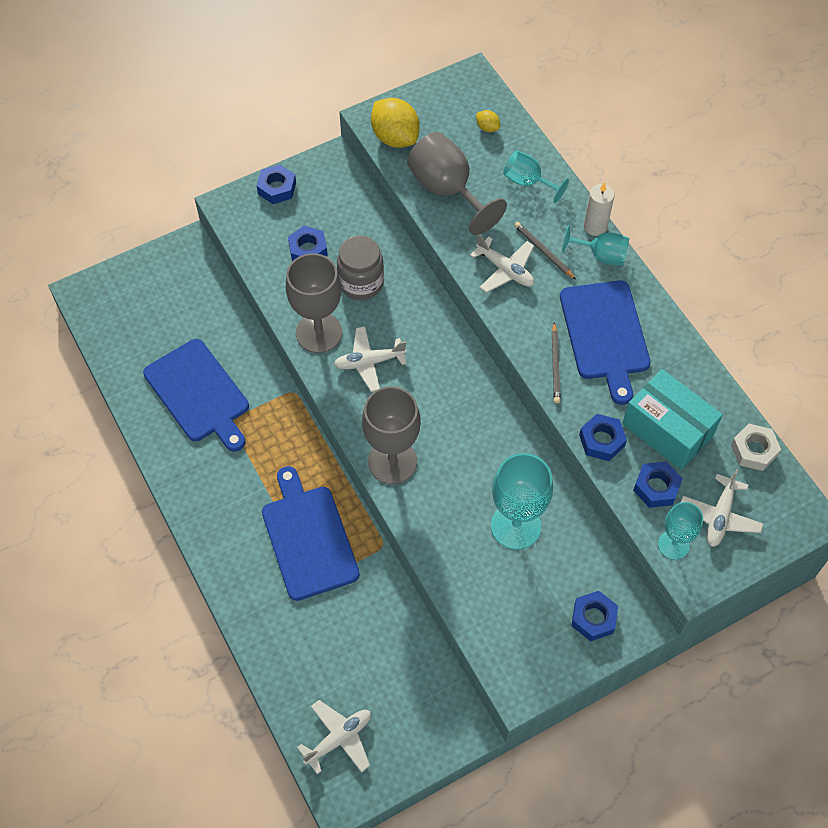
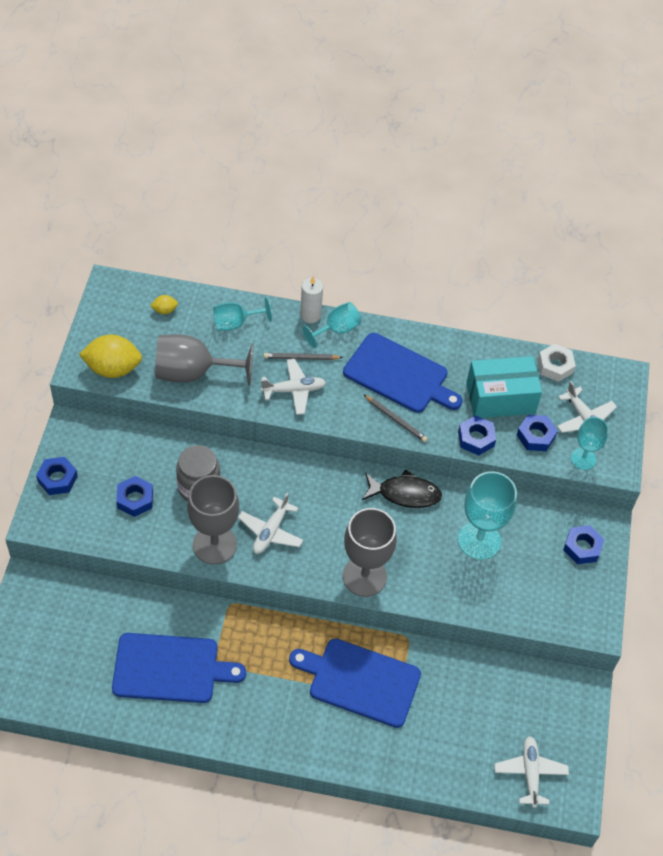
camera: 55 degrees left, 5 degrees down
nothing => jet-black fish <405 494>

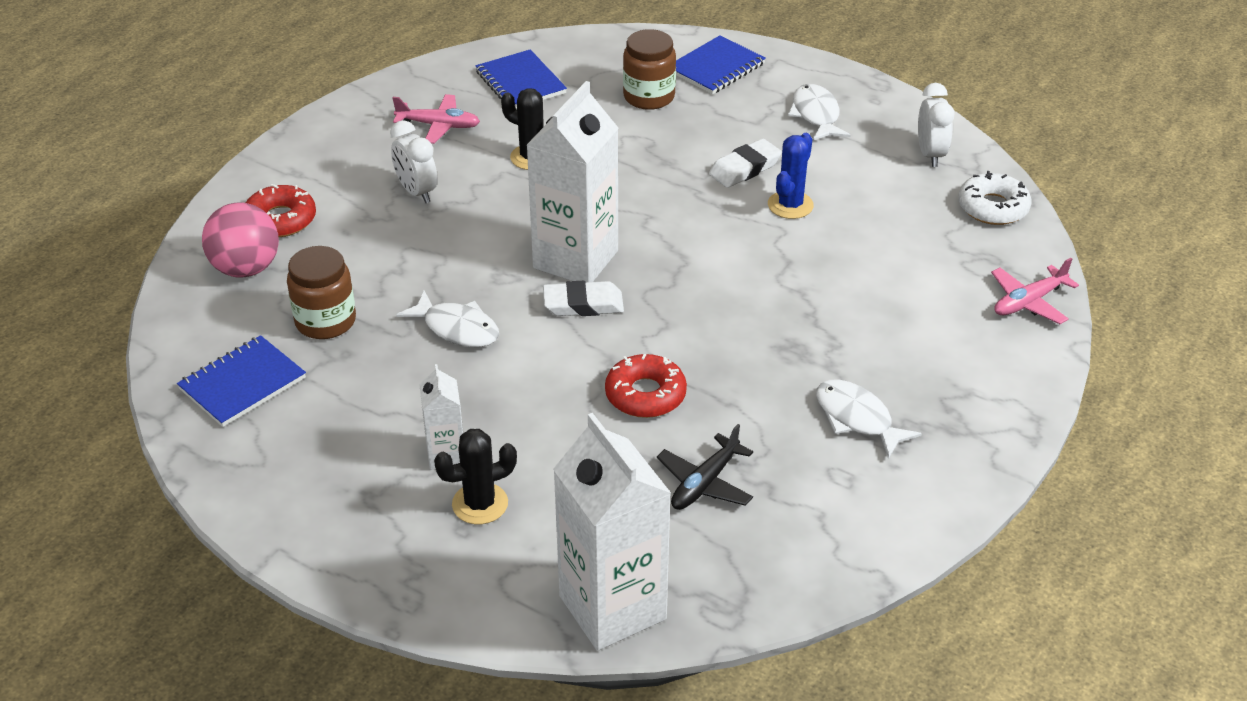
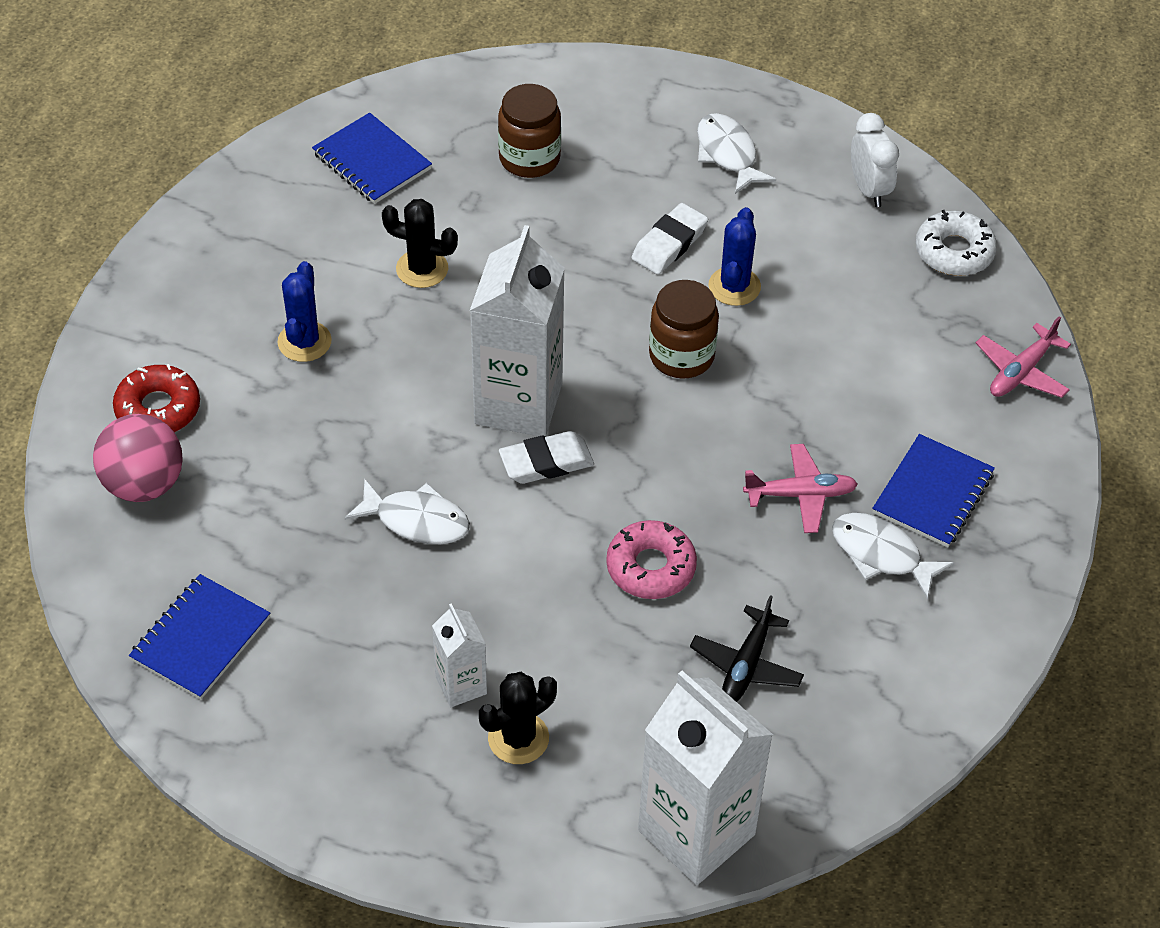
camera: 15 degrees left, 10 degrees up
brown preserve jar <325 321> => brown preserve jar <681 356>, relocated
pink plane <439 126> => pink plane <801 495>, relocated
royal blue exercise book <716 68> => royal blue exercise book <933 493>, relocated
snow-white clock <417 192> => royal blue prickly plant <304 342>
scarlet doughnut <645 395> => pink doughnut <651 567>

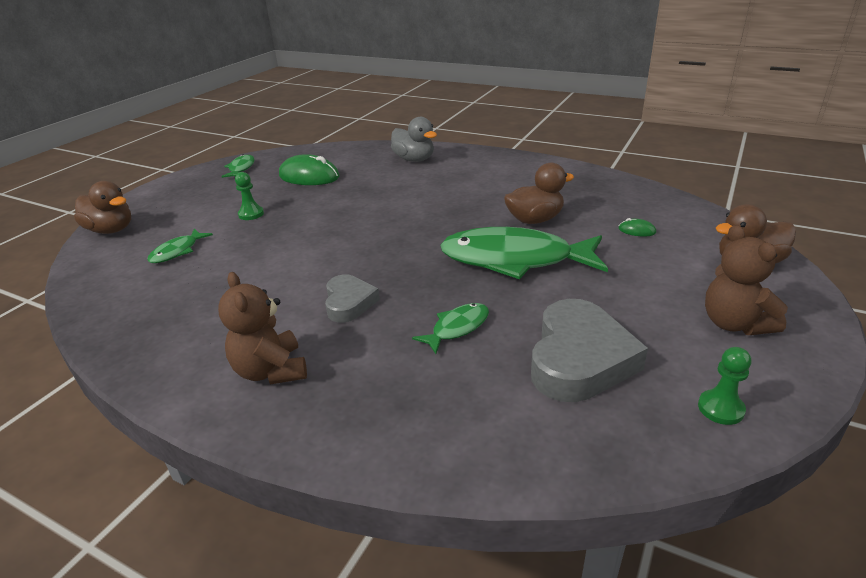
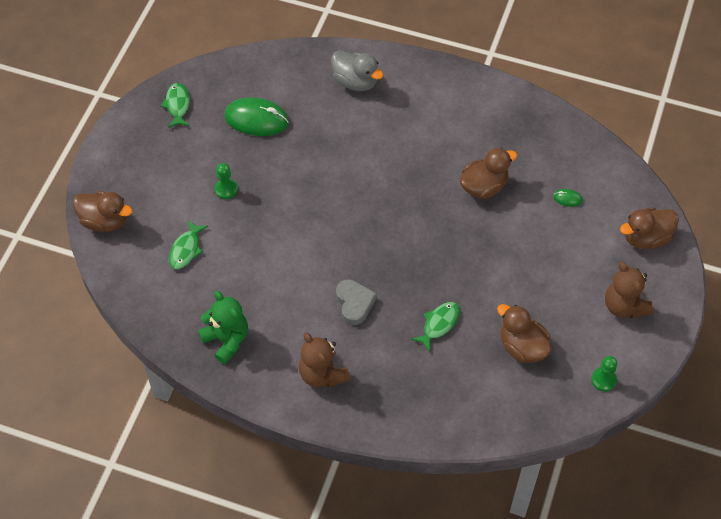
camera: 10 degrees left, 25 degrees up
leaf-green fish <514 260> => nothing
nothing => leaf-green teddy <226 340>
ash-grey love heart <579 359> => brown duck <522 347>

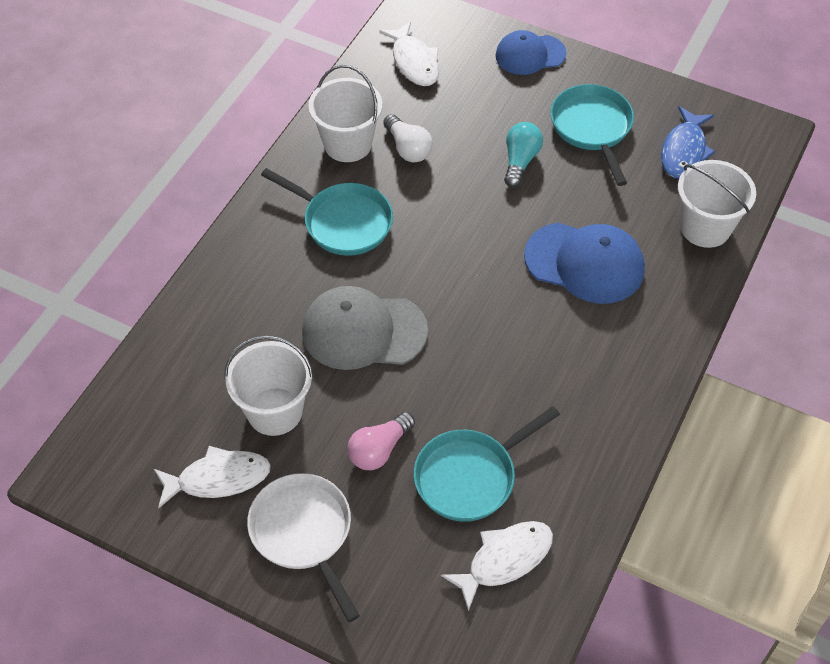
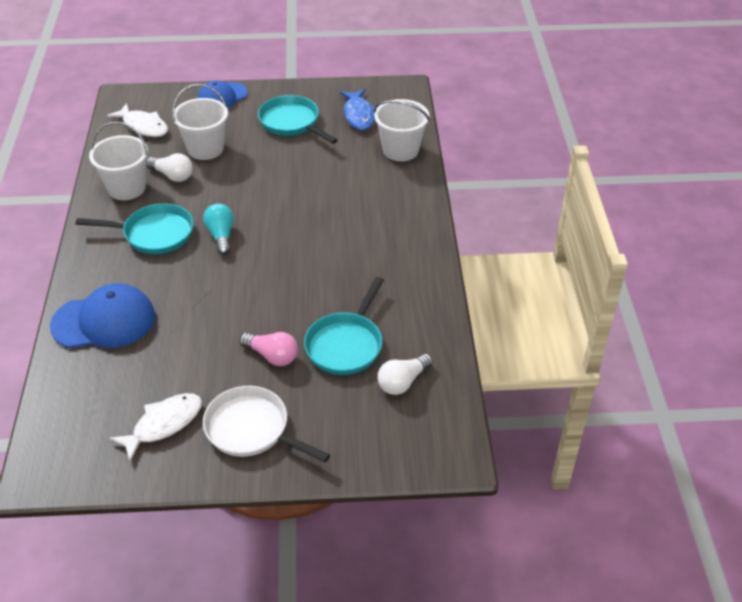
camera: 30 degrees left, 10 degrees down
ash-grey cap <363 331> => nothing
snow-white sand bucket <274 411> => snow-white sand bucket <205 149>, relocated
turquoise lightbulb <520 161> => turquoise lightbulb <221 236>, relocated
royal blue cap <584 263> => royal blue cap <104 321>, relocated
snow-white fish <504 560> => snow-white lightbulb <402 382>
pink lightbulb <379 450> => pink lightbulb <272 356>, 75 degrees counterclockwise

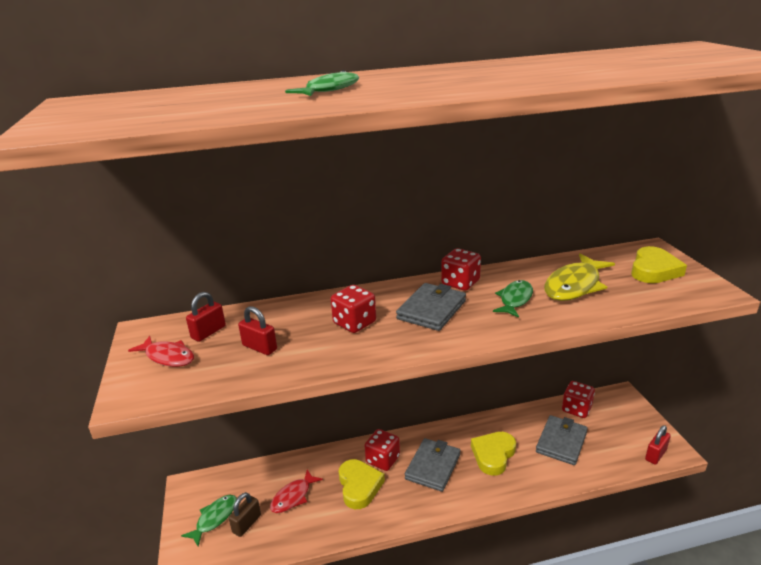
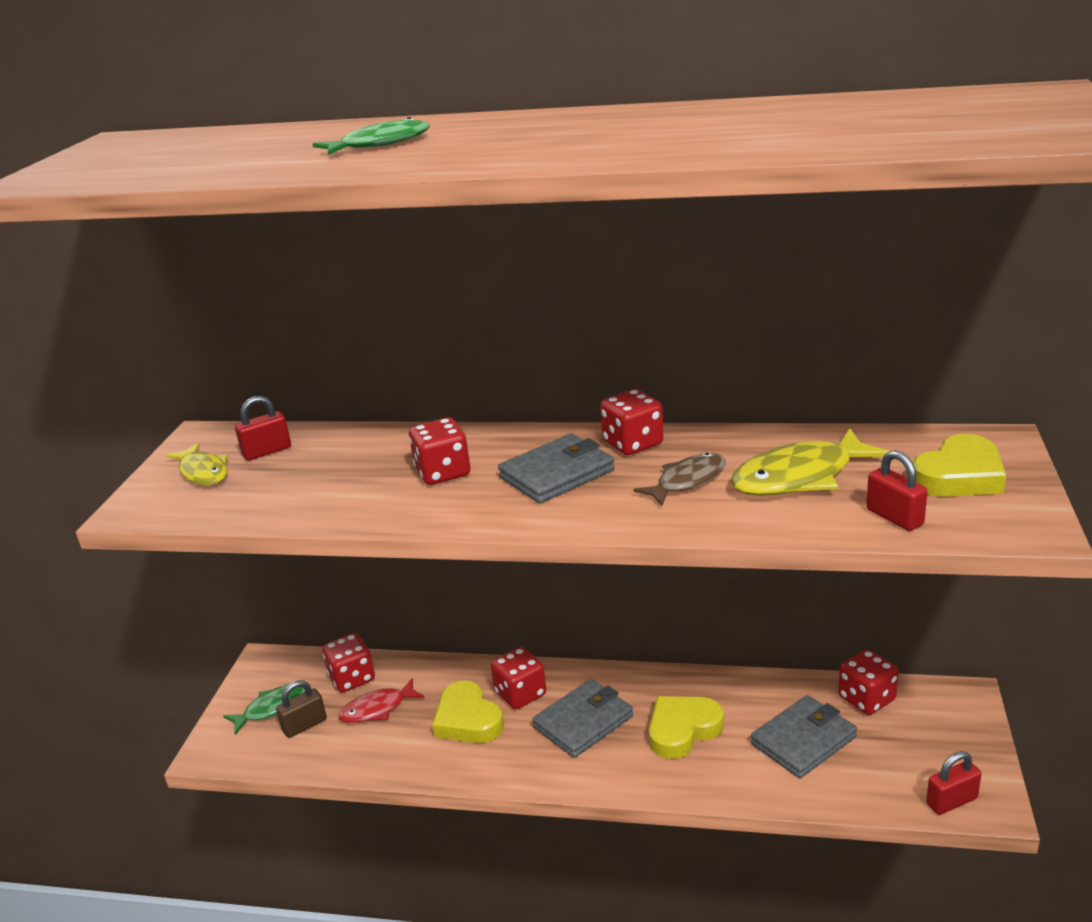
camera: 25 degrees right, 0 degrees up
nothing => scarlet dice <352 678>
scarlet lock <259 347> => scarlet lock <894 517>, relocated
scarlet fish <168 357> => yellow fish <203 472>
leaf-green fish <515 299> => brown fish <687 481>
yellow love heart <359 486> => yellow love heart <467 719>, 135 degrees clockwise

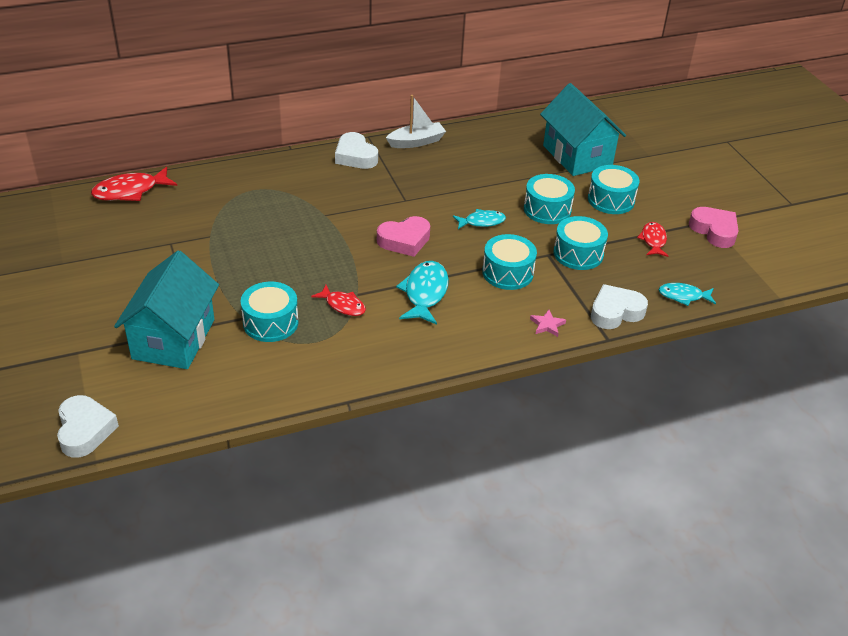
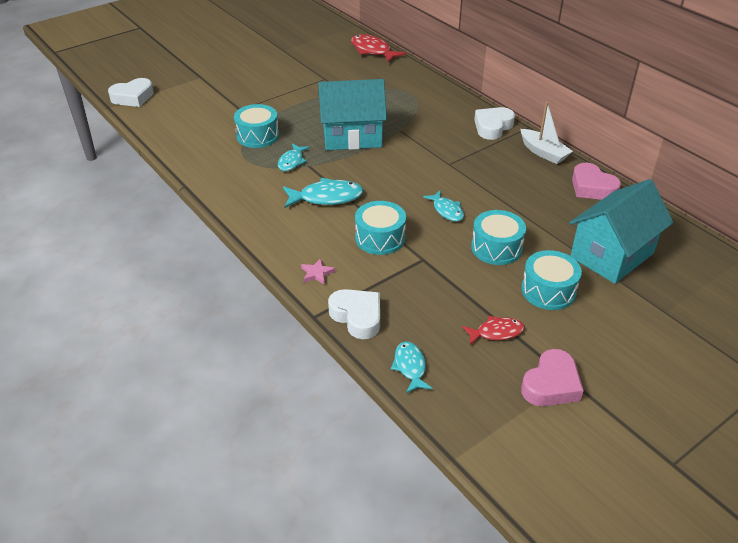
camera: 75 degrees right, 0 degrees up
turquoise toy drum <578 253> => nothing
turquoise cottage <173 339> => turquoise cottage <352 136>, relocated
pink love heart <404 241> => pink love heart <592 187>, relocated
scarlet fish <343 305> => turquoise fish <292 162>

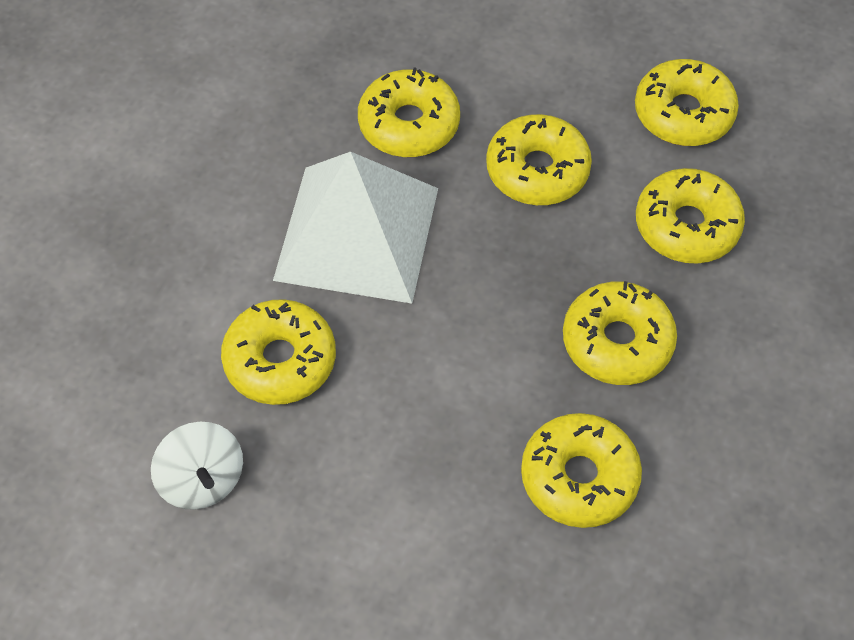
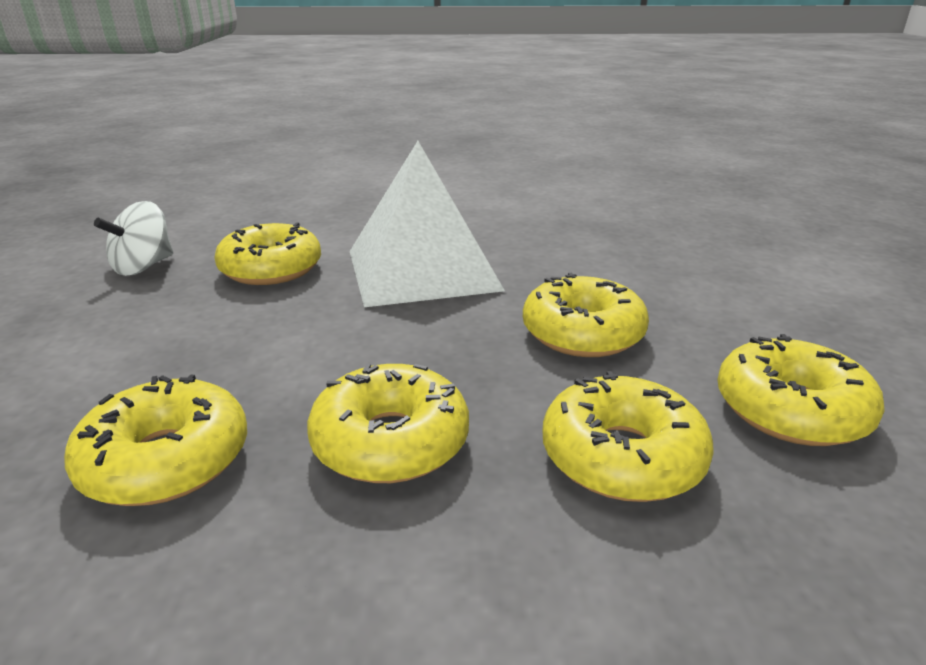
camera: 65 degrees right, 30 degrees down
yellow doughnut <409 124> => nothing

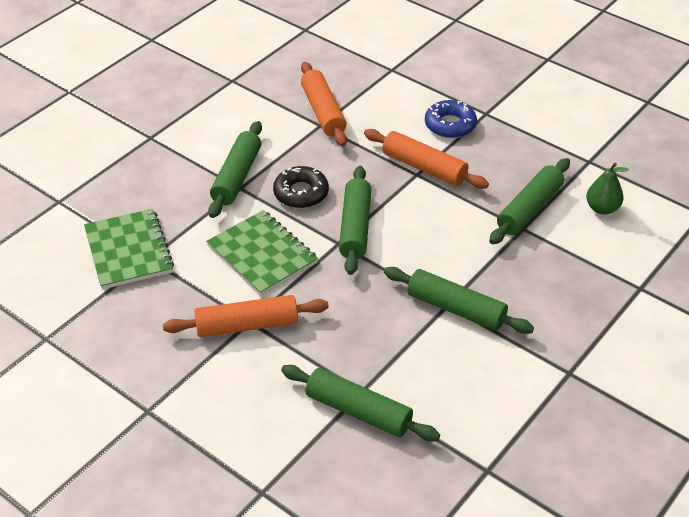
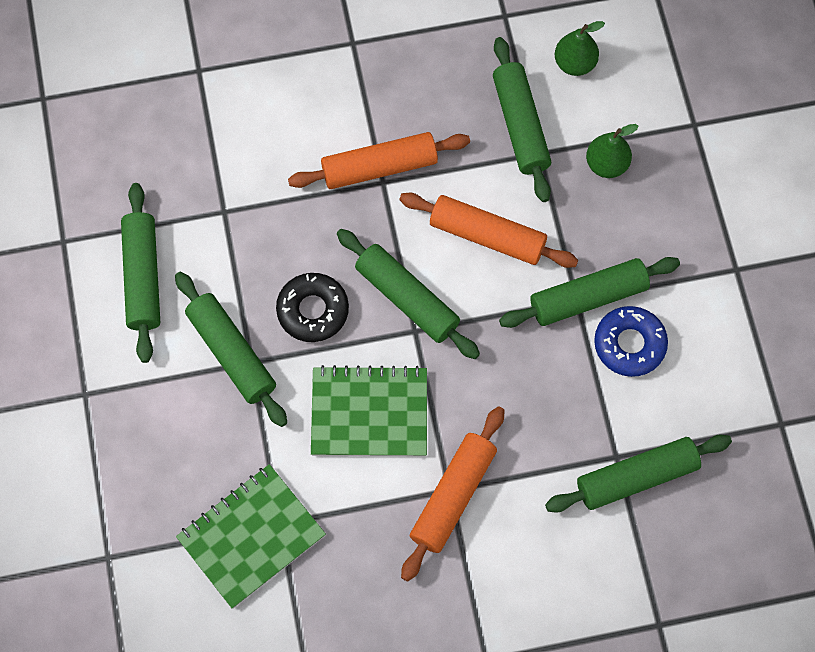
camera: 50 degrees left, 25 degrees up
nothing => leaf-green rolling pin <143 277>
nothing => leaf-green toy pear <606 164>
orange-coloured rolling pin <323 112> => orange-coloured rolling pin <487 236>, relocated
royal blue doughnut <450 125> => royal blue doughnut <629 344>, relocated
leaf-green exercise book <128 251> => leaf-green exercise book <251 537>, 60 degrees counterclockwise

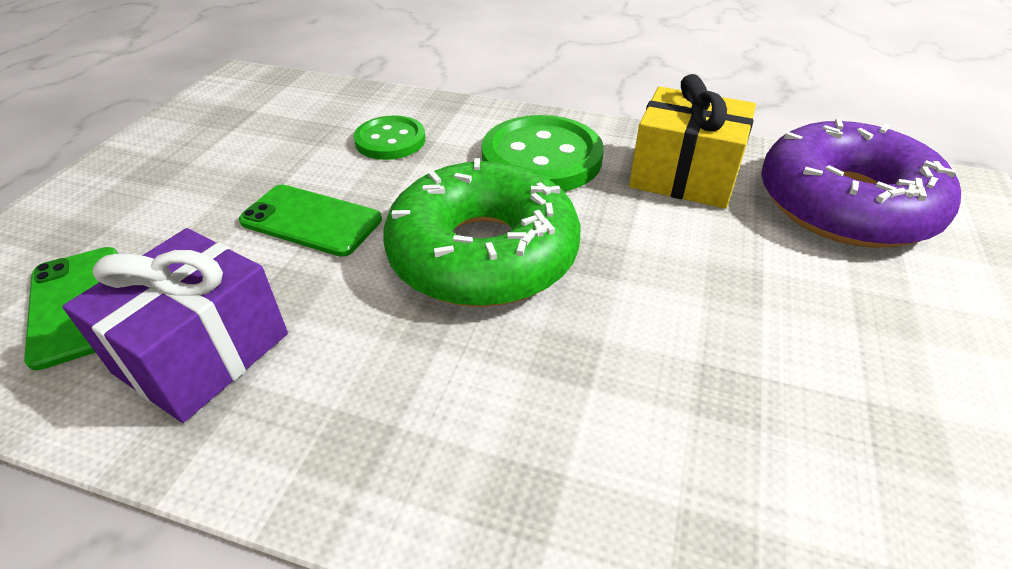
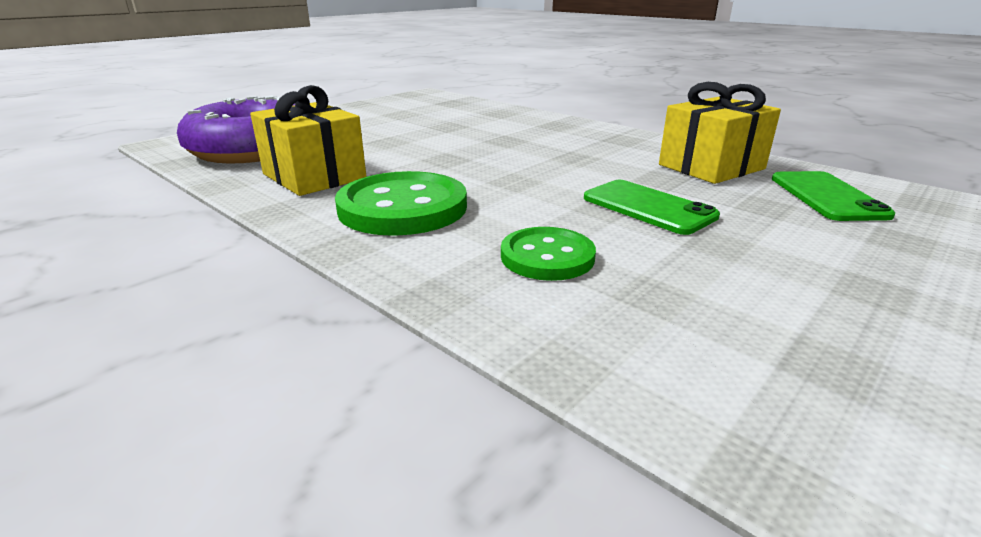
camera: 155 degrees left, 15 degrees down
leaf-green doughnut <483 253> => nothing
royal purple present <202 353> => yellow present <711 167>

